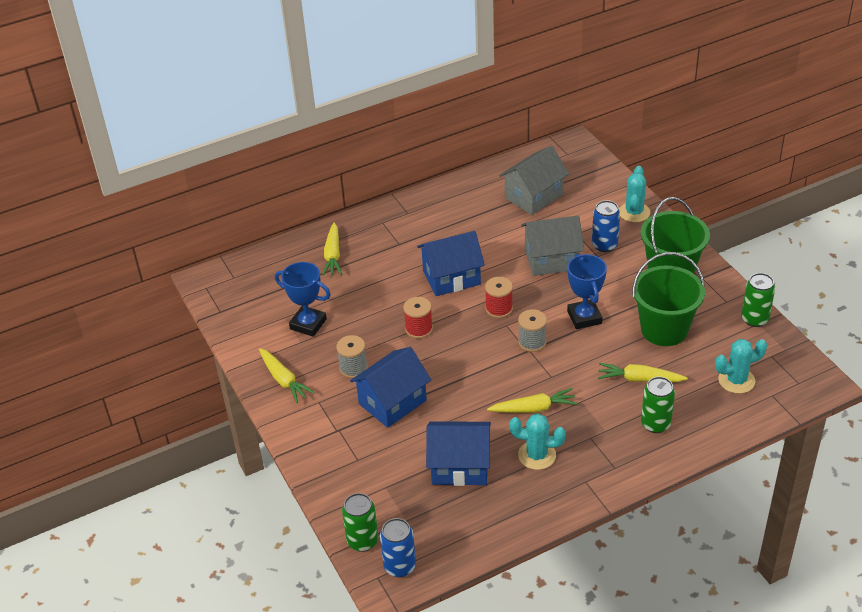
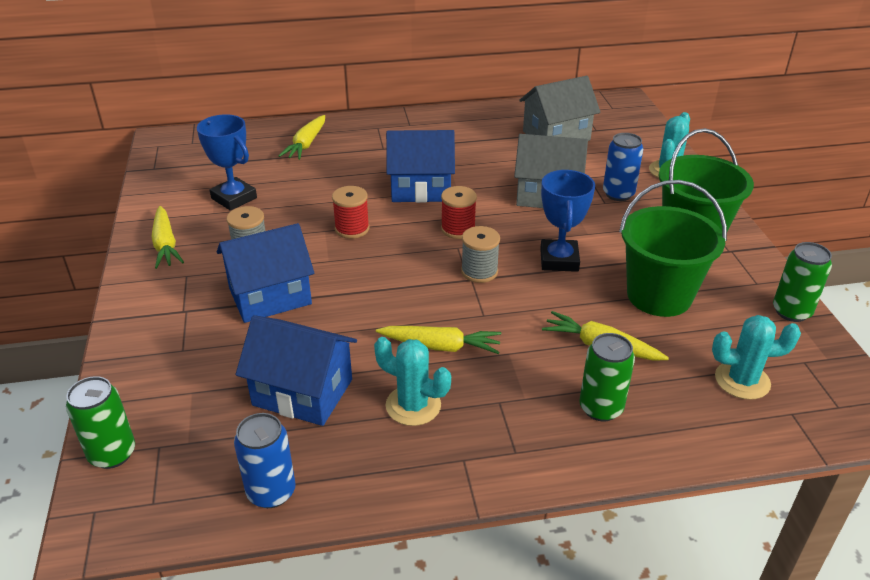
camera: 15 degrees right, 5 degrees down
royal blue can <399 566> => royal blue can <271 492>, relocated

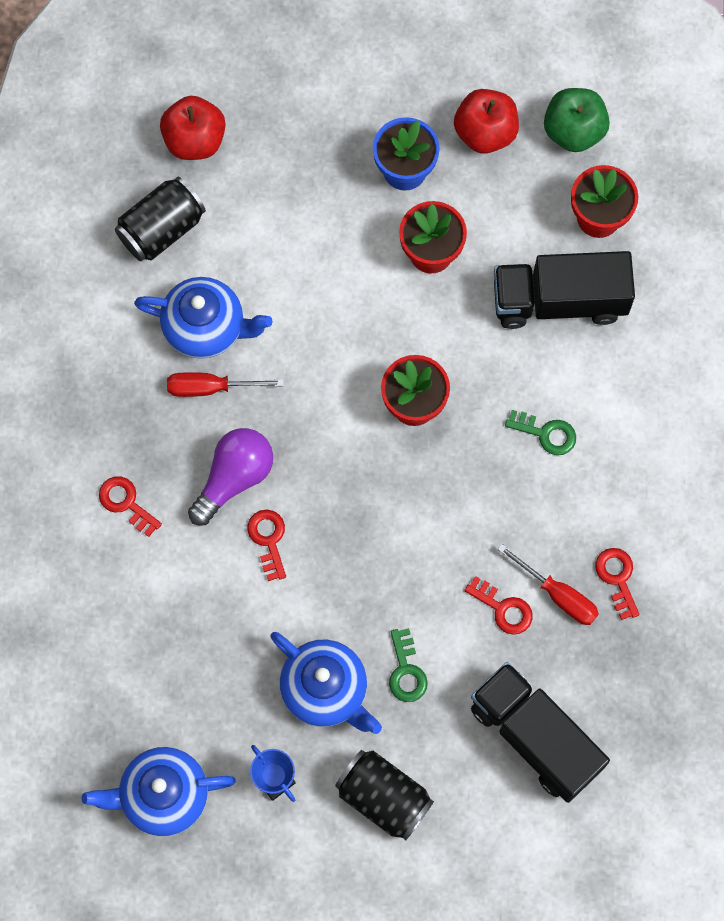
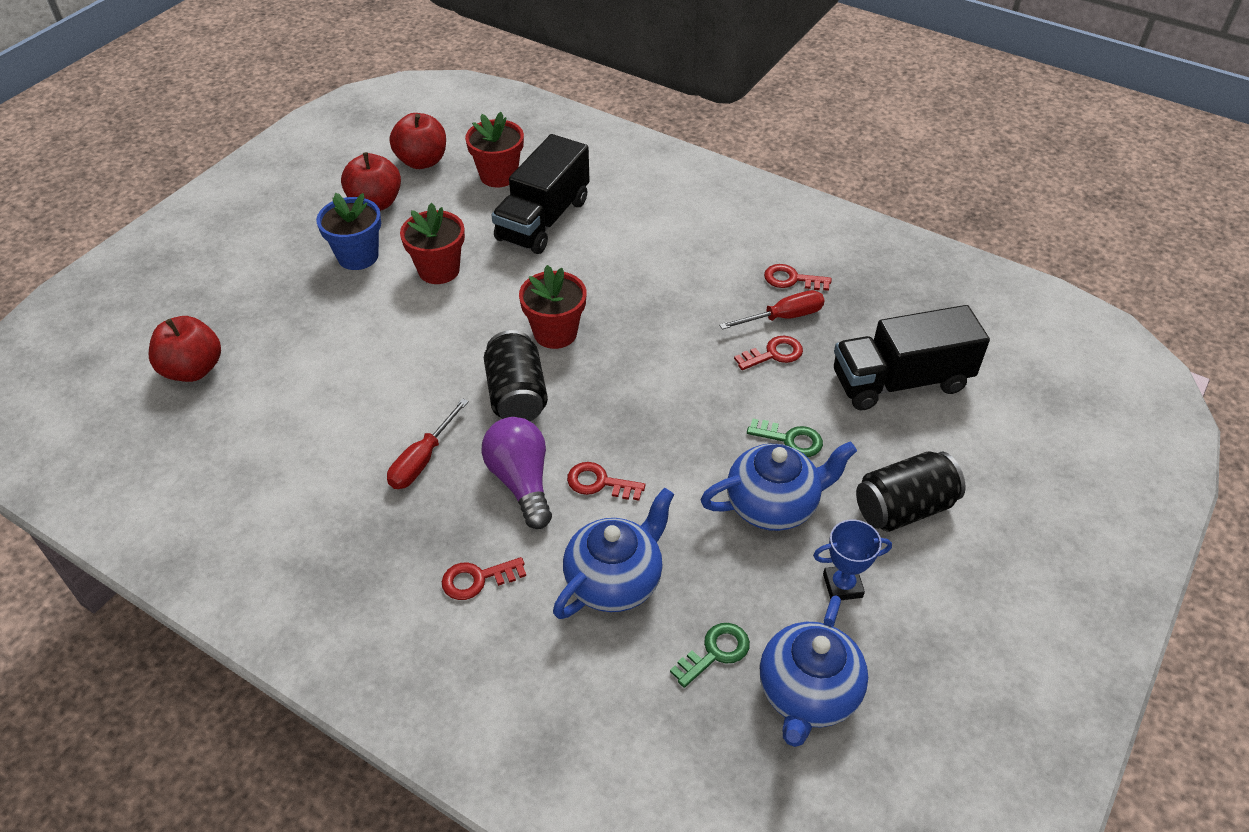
camera: 60 degrees left, 25 degrees down
jet-black can <162 229> => jet-black can <517 395>, relocated
royal blue teapot <206 327> => royal blue teapot <615 580>, relocated
leaf-green key <546 433> => leaf-green key <715 652>, relocated
leaf-green apple <573 131> => scarlet apple <422 161>

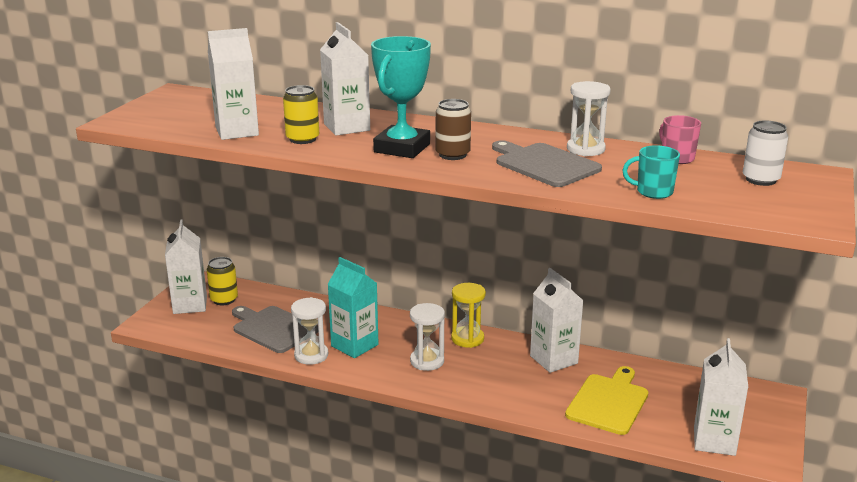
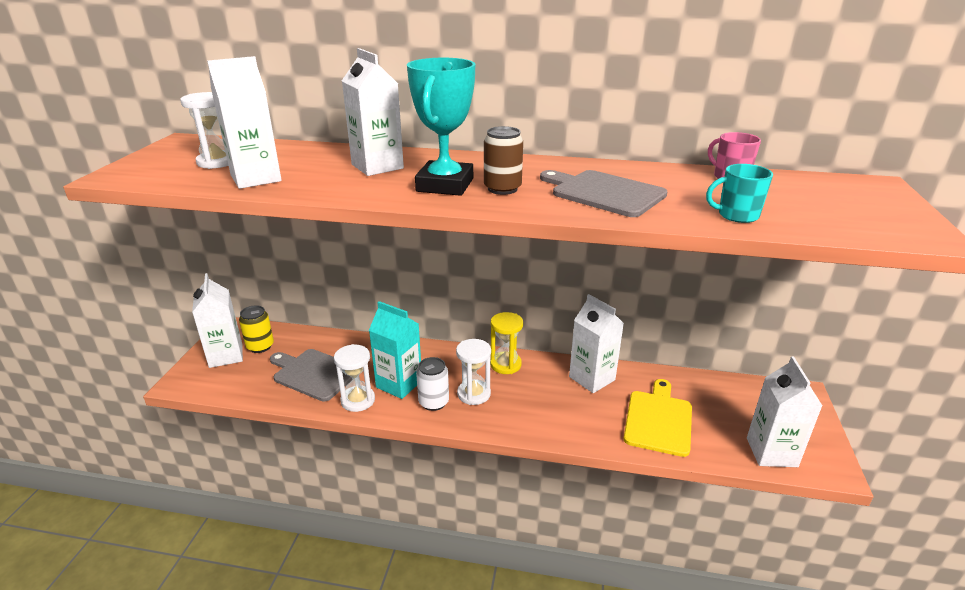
camera: 10 degrees left, 5 degrees up
yellow can <302 139> => nothing
snow-white sand timer <585 149> => snow-white sand timer <217 162>, relocated
snow-white can <760 180> => snow-white can <433 402>, relocated

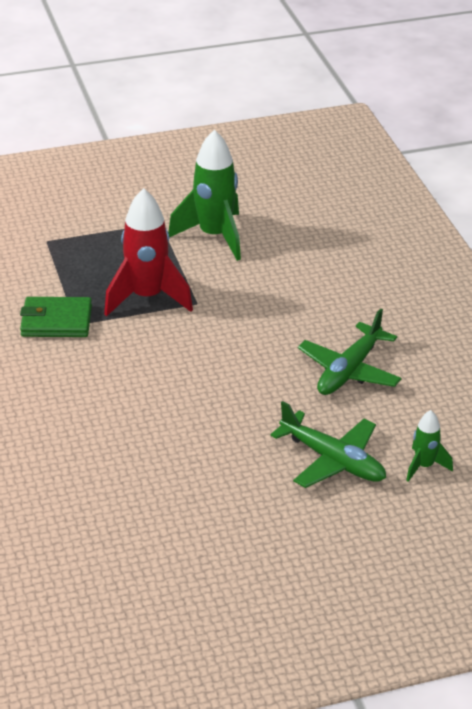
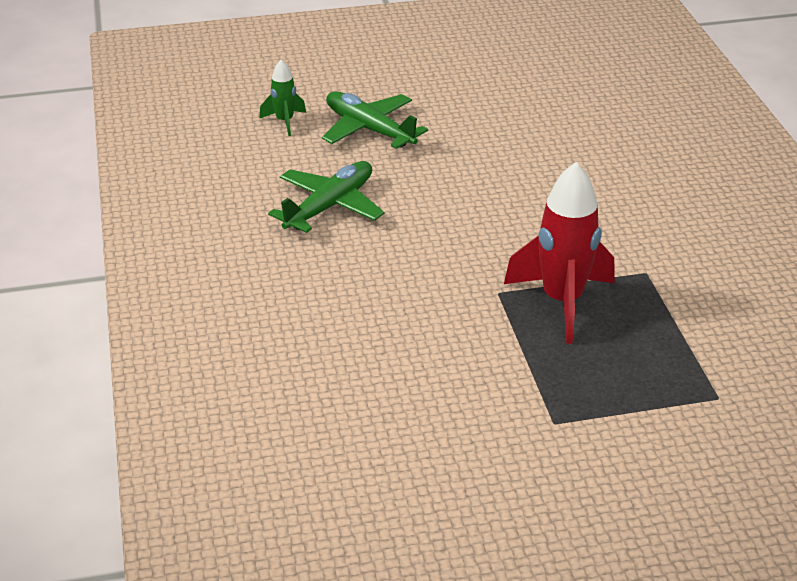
camera: 175 degrees left, 0 degrees up
leaf-green card wallet <56 321> => nothing
leaf-green toy rocket <214 236> => nothing

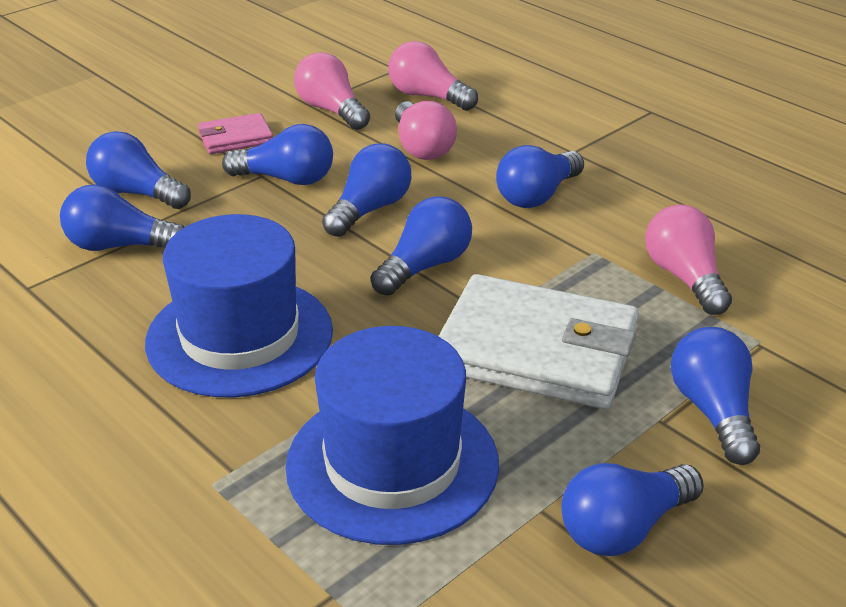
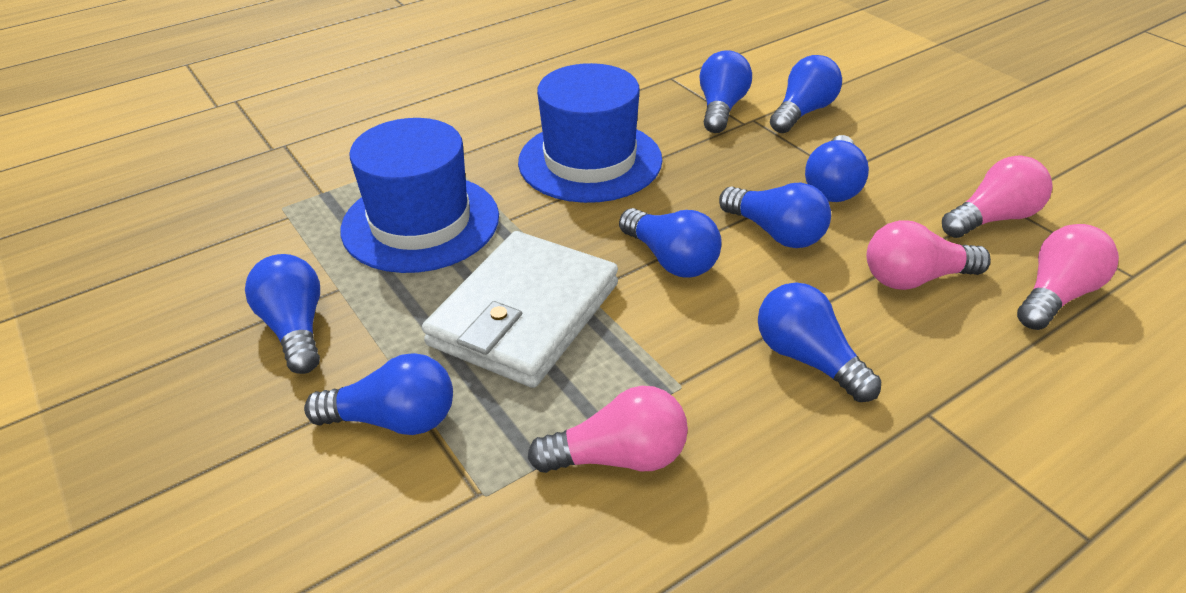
camera: 100 degrees right, 5 degrees up
pink card wallet <235 138> => nothing

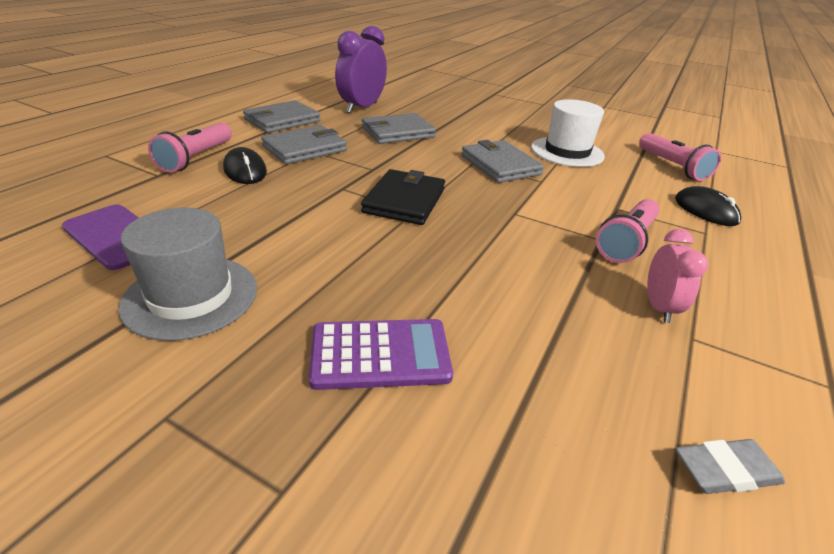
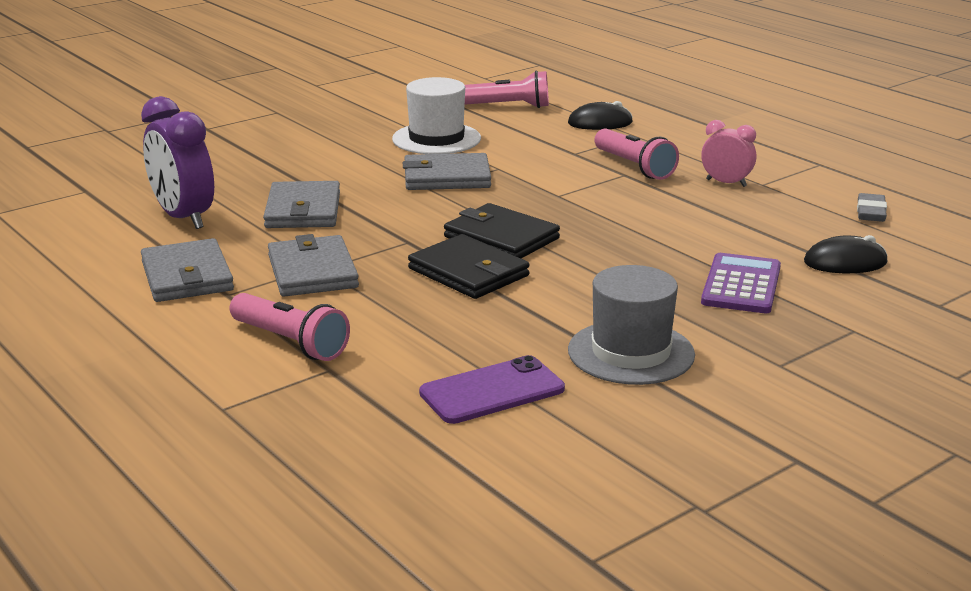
camera: 65 degrees left, 10 degrees down
nothing => jet-black card wallet <468 272>
jet-black PC mouse <245 170> => jet-black PC mouse <845 262>, relocated

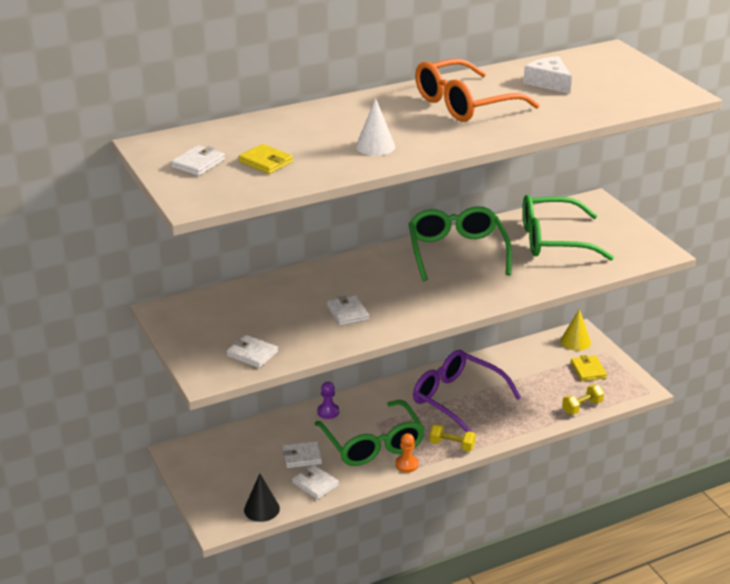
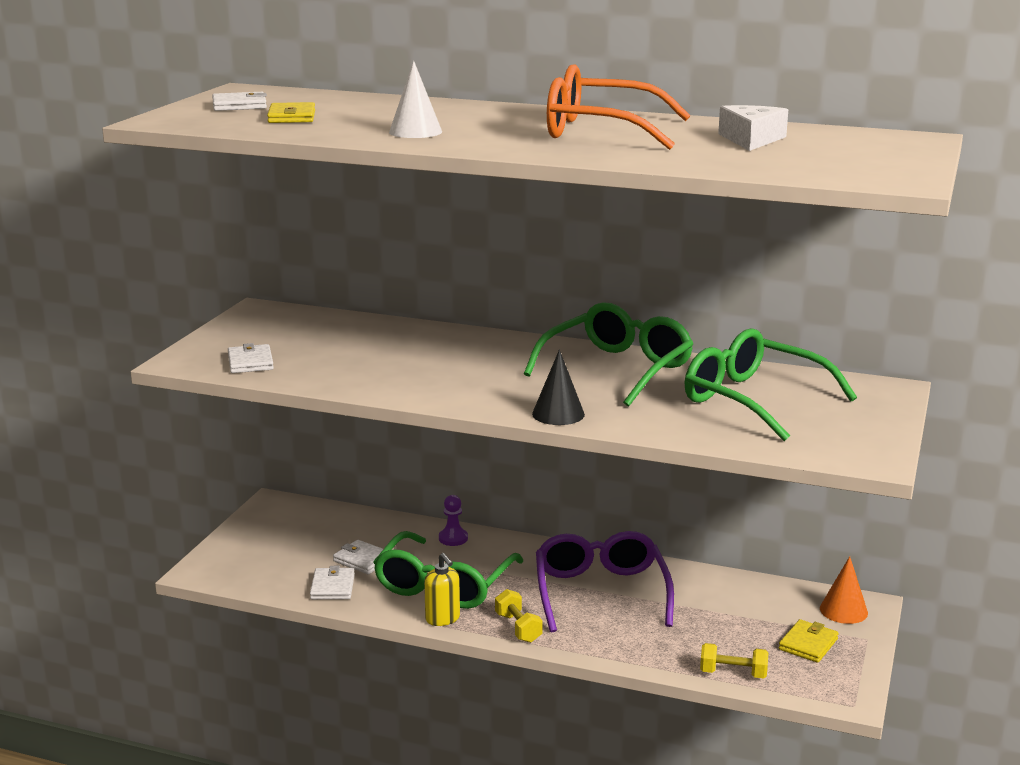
camera: 45 degrees right, 10 degrees down
snow-white card wallet <347 313> => nothing
jet-black cone shape <261 509> => jet-black cone shape <558 414>, relocated
orange-coloured pawn <407 464> => yellow soap dispenser <443 619>
yellow cone shape <575 341> => orange-coloured cone shape <843 610>

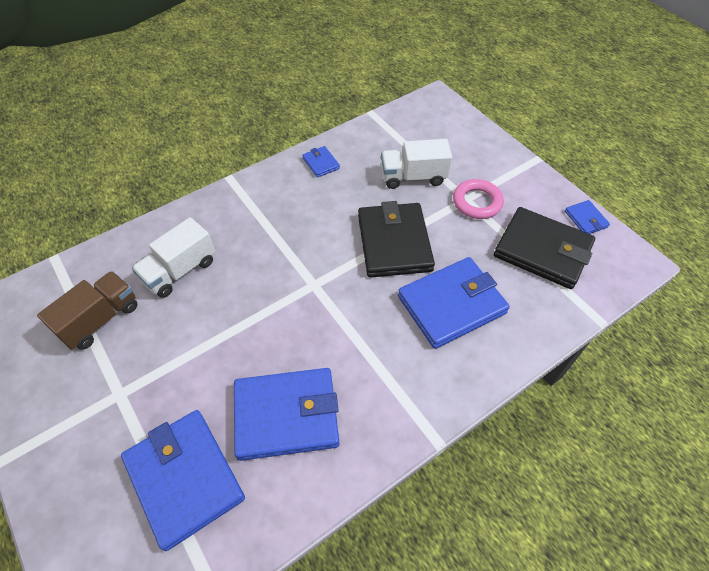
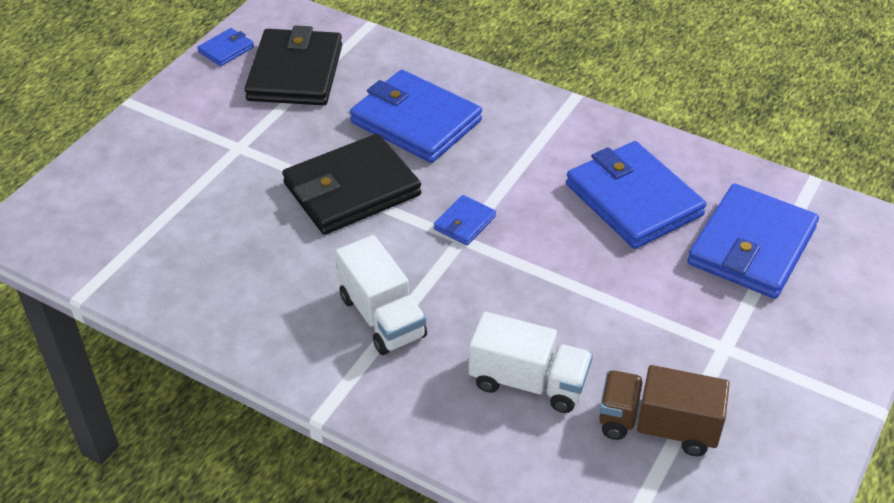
camera: 115 degrees left, 10 degrees down
pink ring <477 202> => nothing
royal blue card wallet <321 163> => royal blue card wallet <464 223>, relocated
snow-white toy truck <413 177> => snow-white toy truck <382 317>, relocated

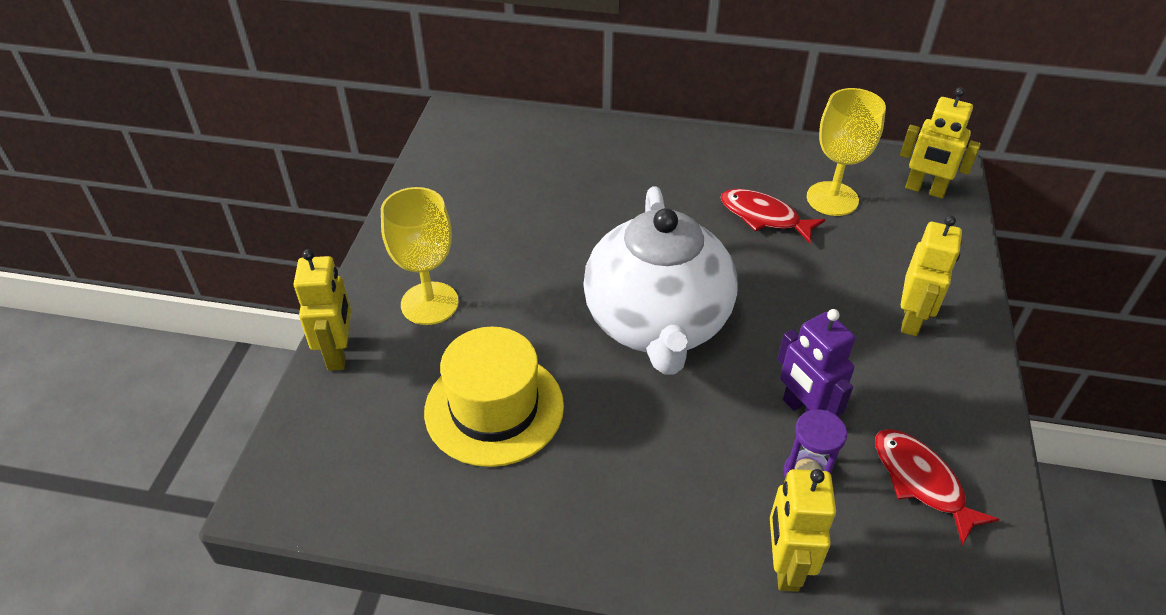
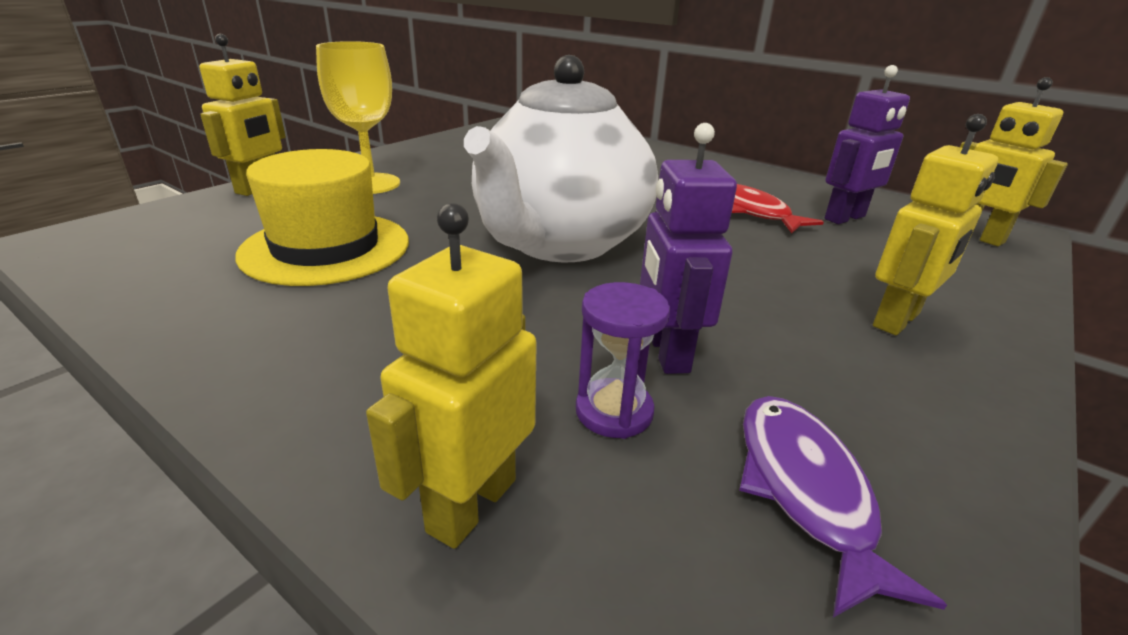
camera: 25 degrees right, 15 degrees down
yellow wine glass <832 199> => royal purple robot <845 218>
scarlet fish <921 482> => royal purple fish <805 490>

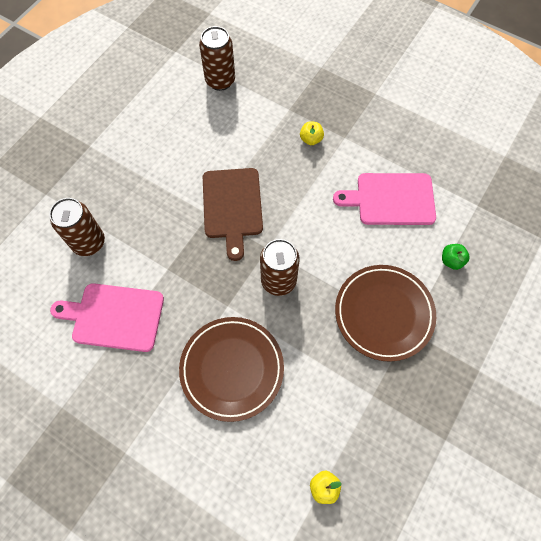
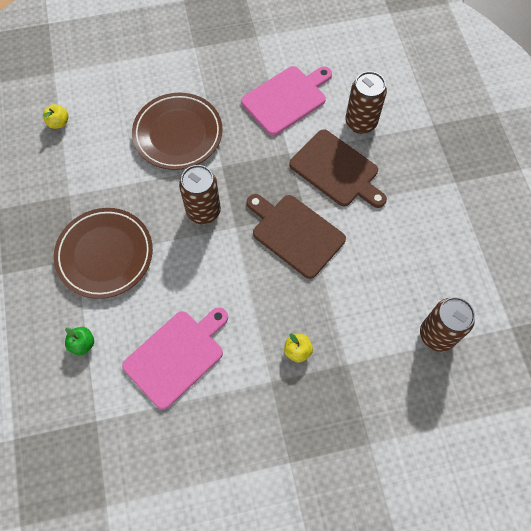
camera: 135 degrees right, 0 degrees up
nothing => brown cutting board <336 170>

